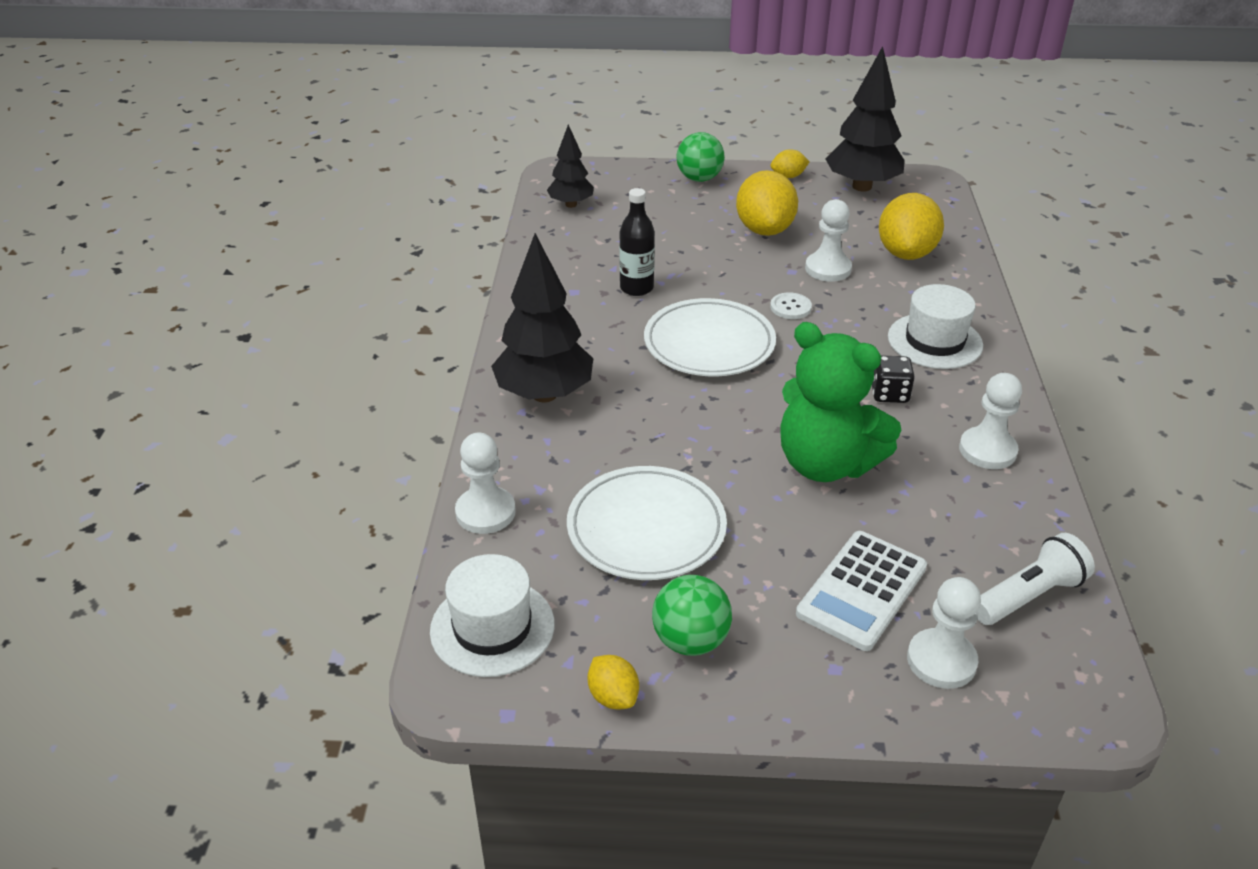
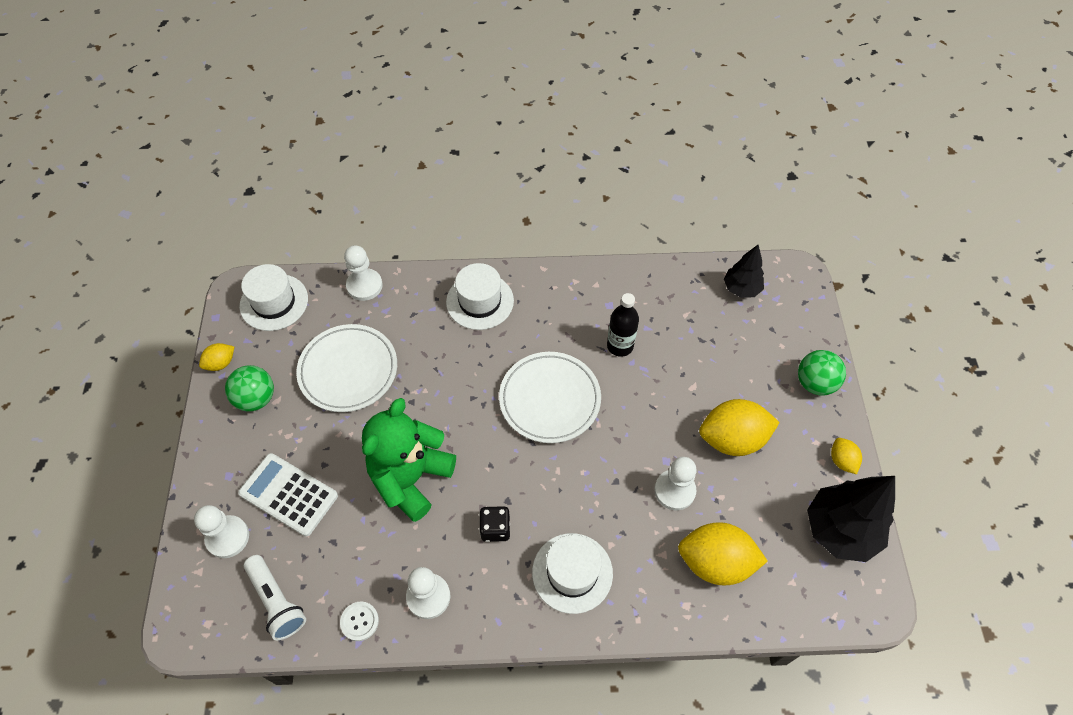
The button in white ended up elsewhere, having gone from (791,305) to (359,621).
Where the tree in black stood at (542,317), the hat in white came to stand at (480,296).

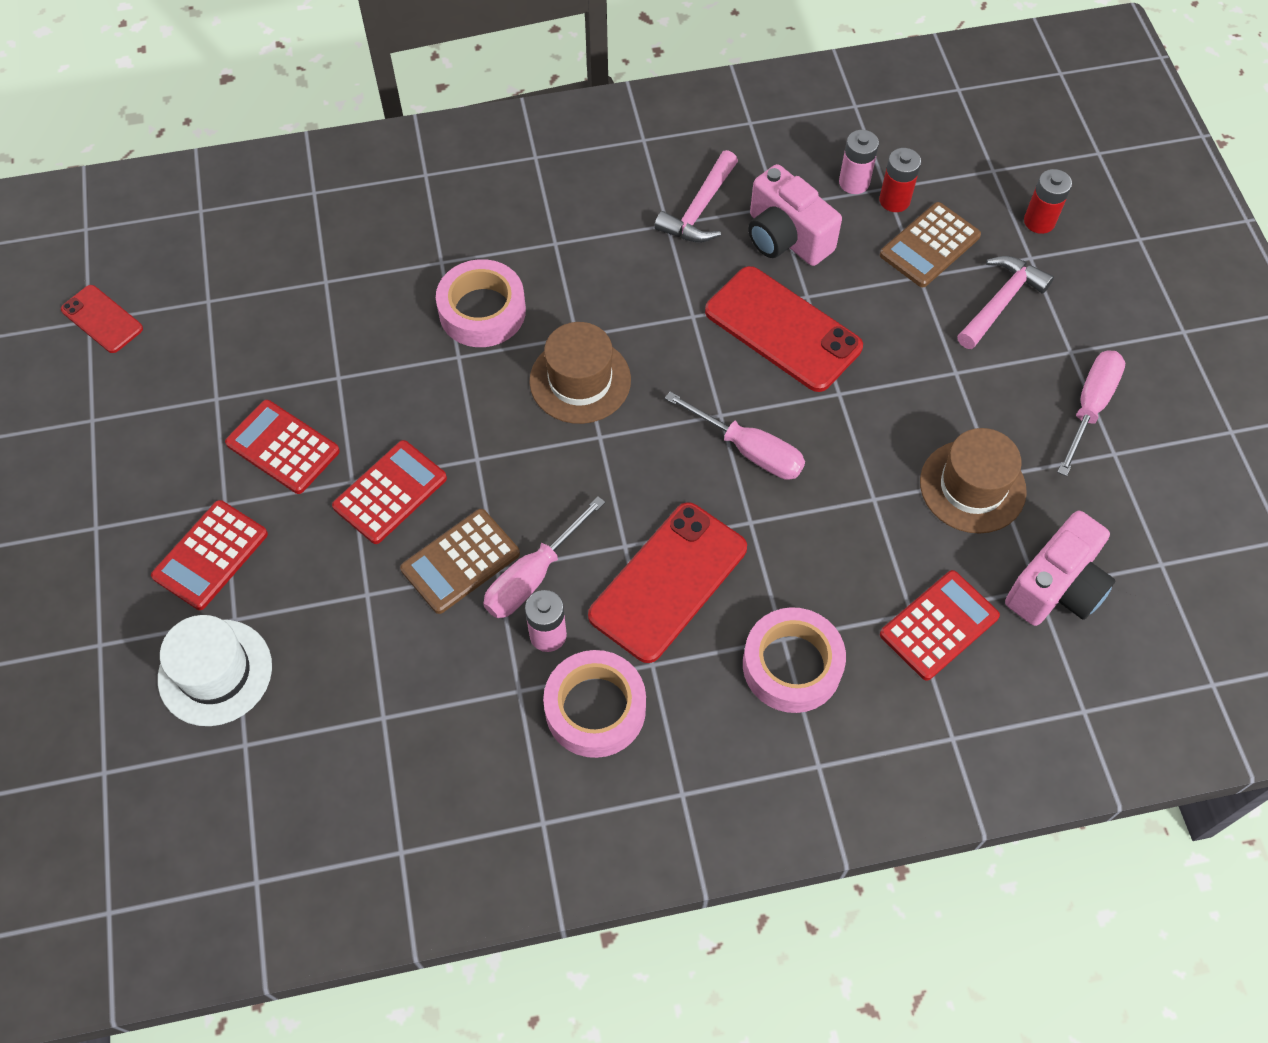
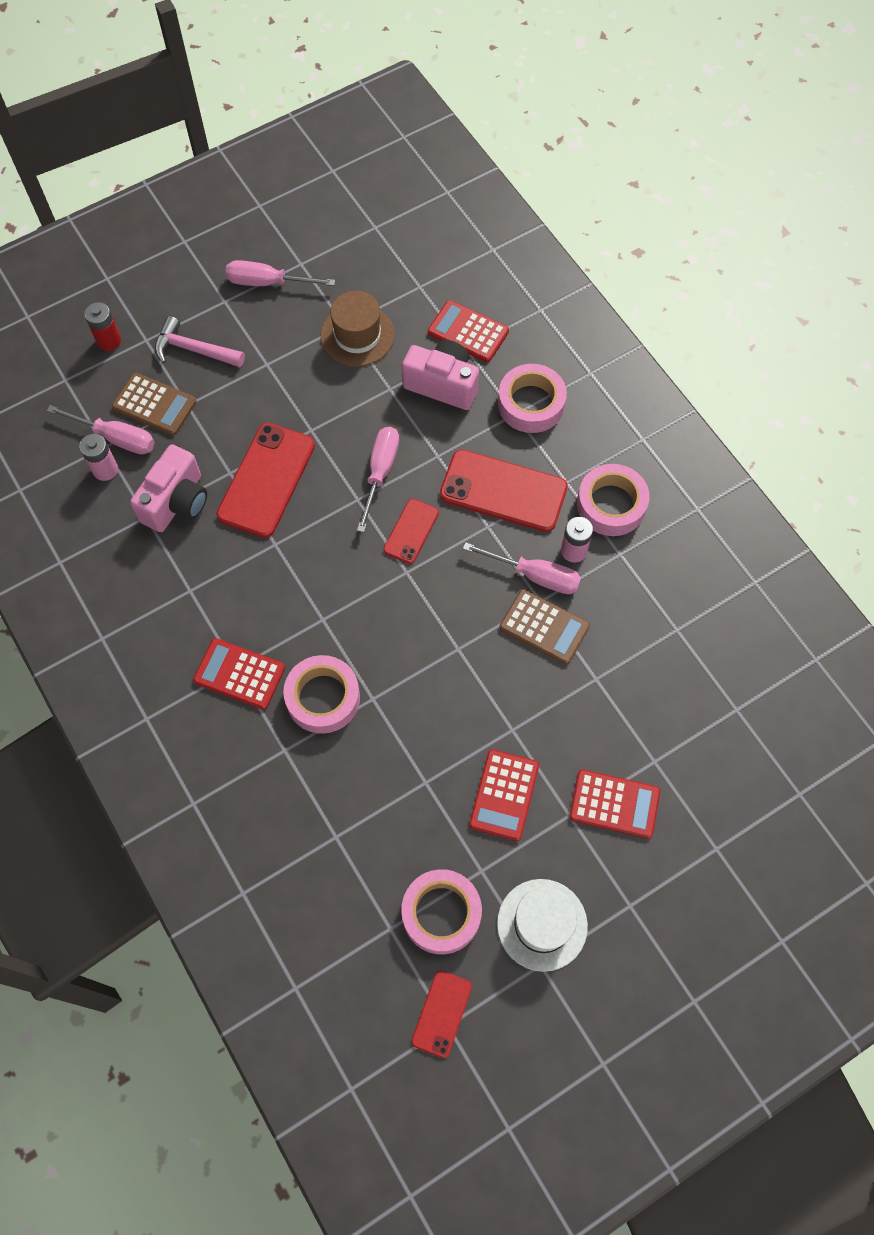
Where the battery in red stood at (900,180), the screwdriver in pink came to stand at (101,429).
The calculator in red ended up elsewhere, having gone from (389,492) to (239,674).
The second view gained the phone in red at (411,531).
The second view gained the tape in pink at (441,911).
The camera in pink ended up elsewhere, having gone from (1060,568) to (440,375).
The hat in white ended up elsewhere, having gone from (215,670) to (542,925).
The second view lost the hat in brown at (580,373).
The second view lost the hammer in pink at (696,196).

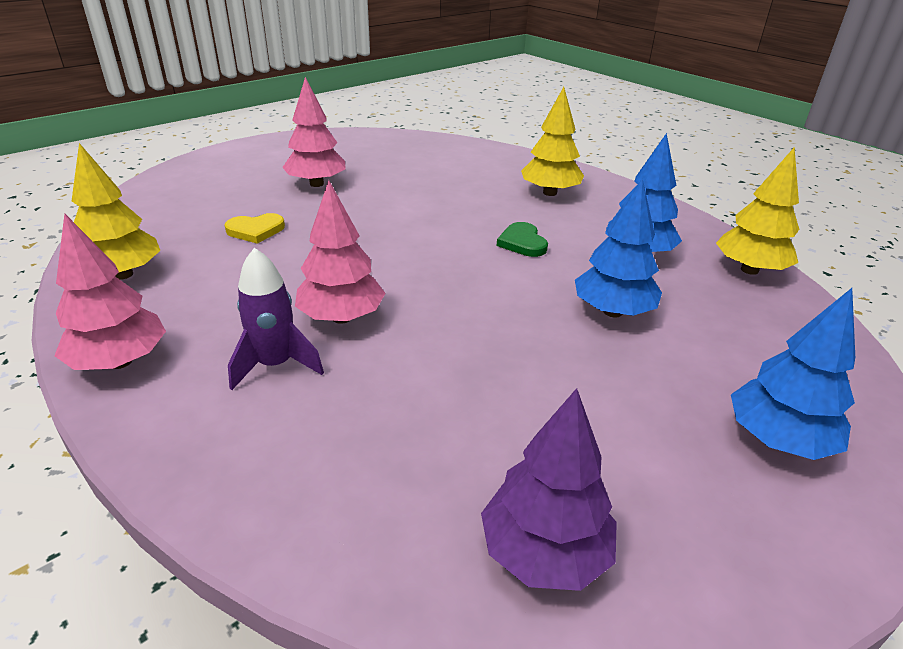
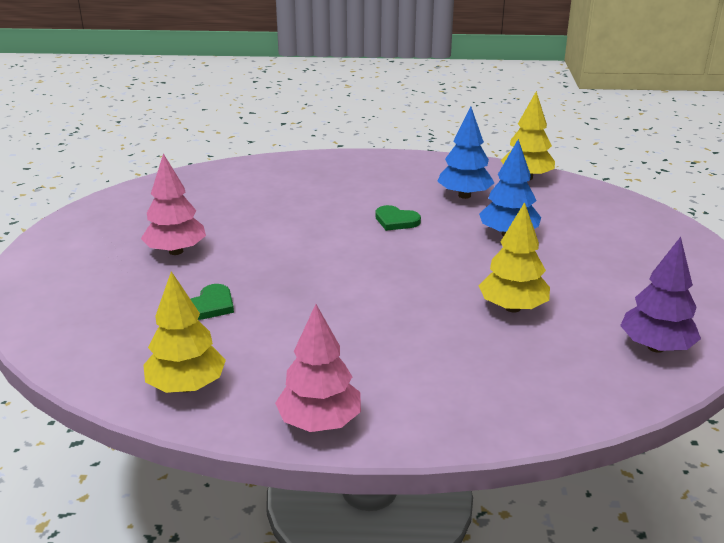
What was the heart in yellow at (255,228) turned into the heart in green at (212,302).
The tree in yellow ended up elsewhere, having gone from (552,141) to (514,257).
The second view lost the rocket in purple at (276,319).
The second view lost the tree in pink at (340,252).
The second view lost the tree in blue at (793,374).

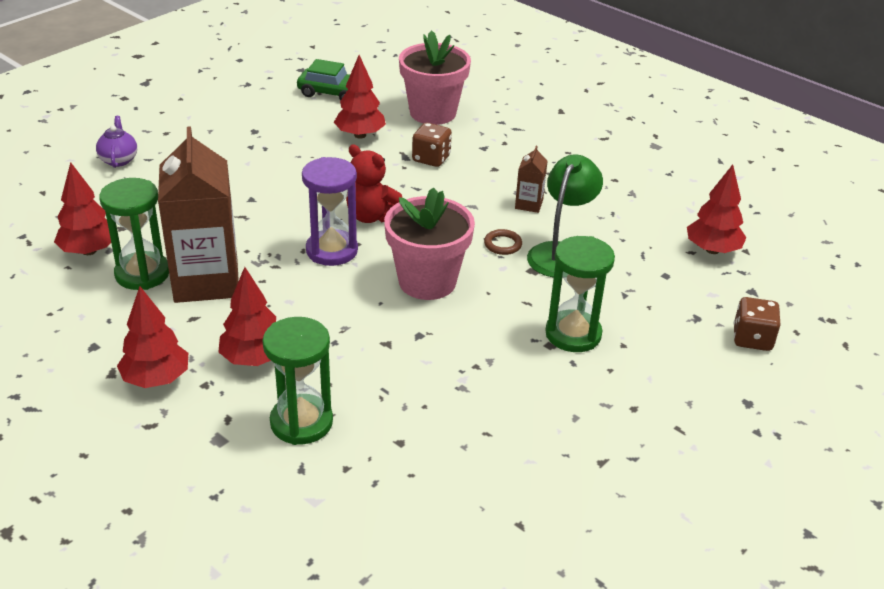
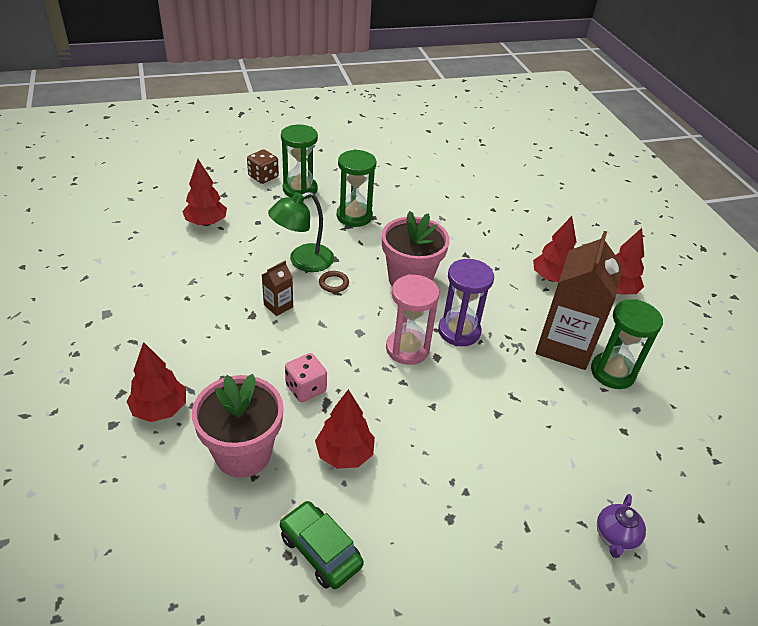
The tree in red ended up elsewhere, having gone from (82,208) to (156,382).
The hourglass in green ended up elsewhere, having gone from (297,381) to (299,161).
What was the dice in brown at (432,145) turned into the dice in pink at (306,377).
Where the teddy bear in red stood at (374,184), the hourglass in pink came to stand at (412,319).

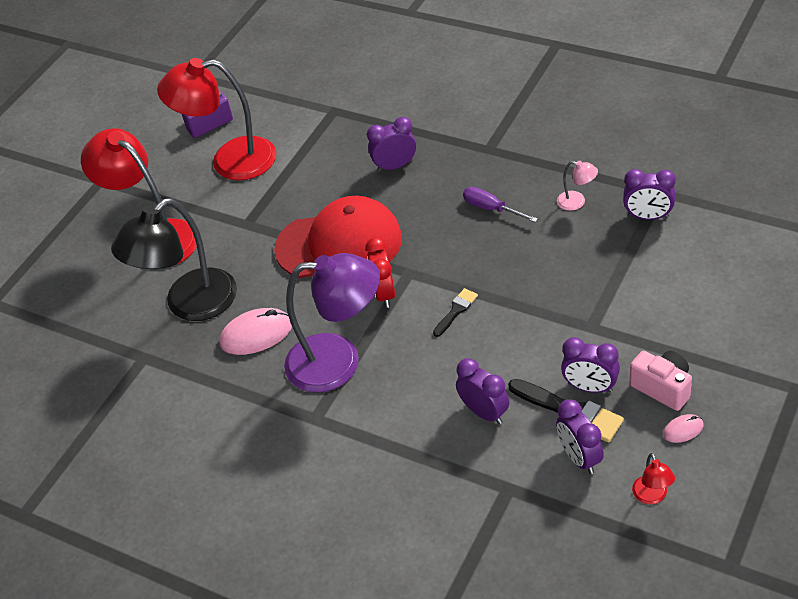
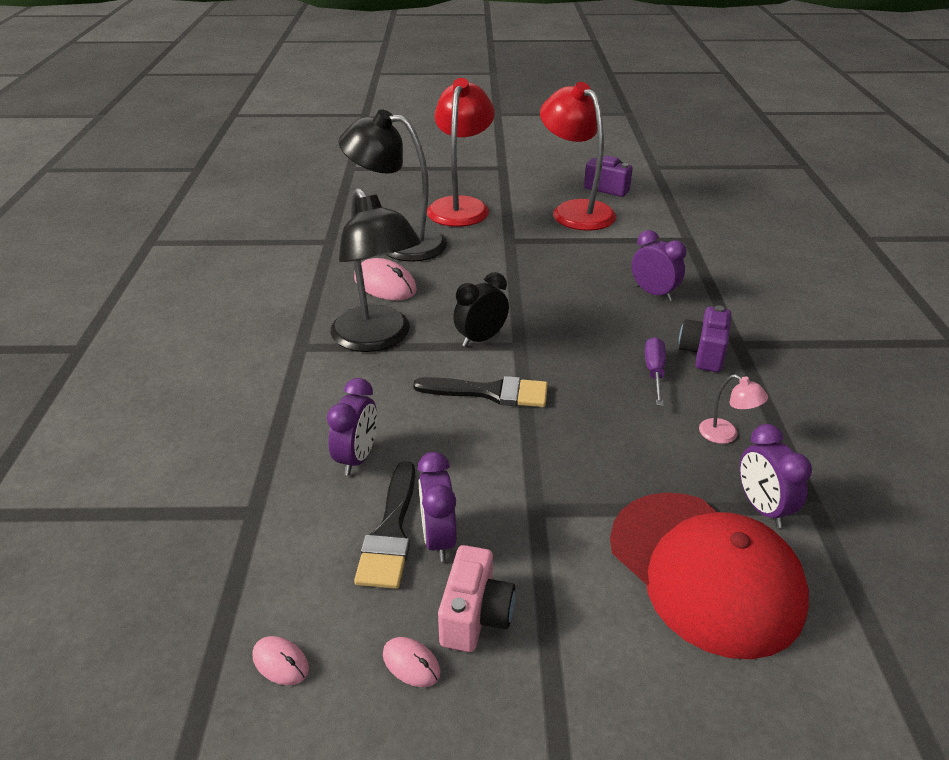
Where the lamp in red stood at (653,478), the mouse in pink came to stand at (280,660).
What was the lamp in purple at (332,322) turned into the lamp in black at (376,270).
The size of the brush in black at (455,312) changed by a factor of 1.72.
What was the clock in red at (380,272) turned into the clock in black at (481,309).
The cap in red ended up elsewhere, having gone from (338,237) to (709,576).
The second view gained the camera in purple at (705,338).
The lamp in pink at (577,186) ended up facing another way, 45 degrees counterclockwise from before.
The second view lost the clock in purple at (580,436).

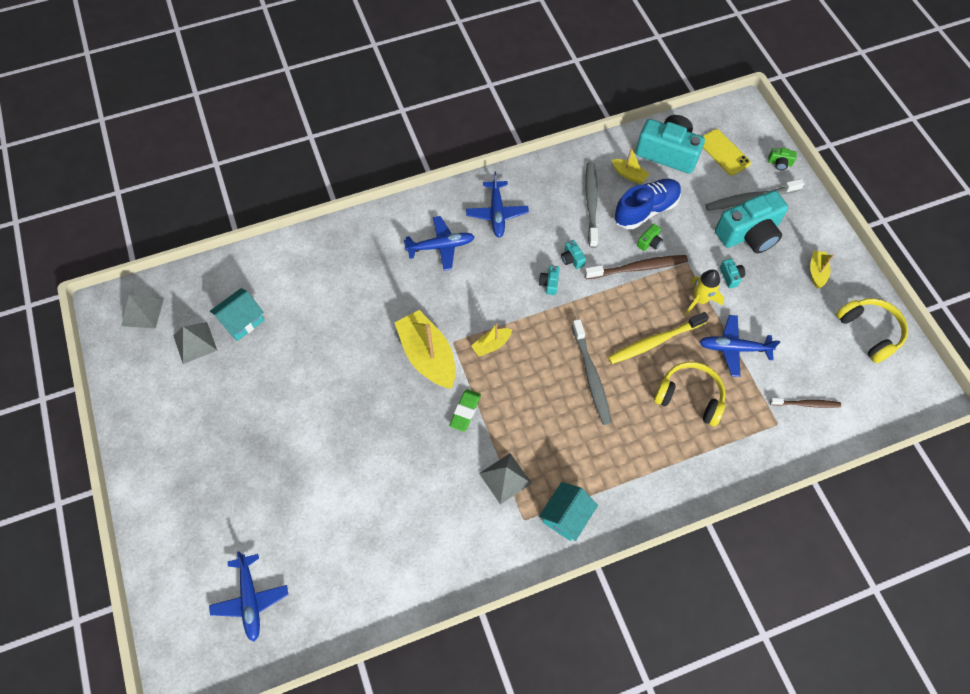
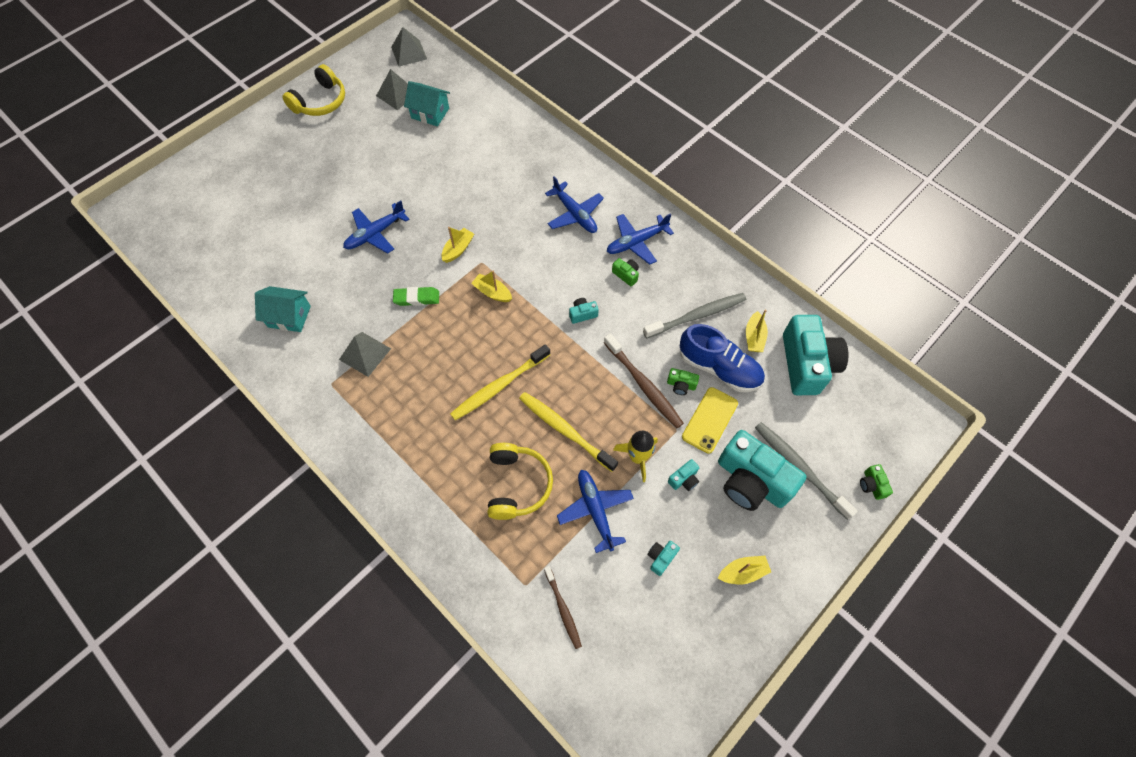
The house in turquoise ended up elsewhere, having gone from (568,511) to (283,309).
The headphones in yellow ended up elsewhere, having gone from (872,330) to (313,90).
The plane in blue ended up elsewhere, having gone from (248,596) to (376,227).
The size of the boat in yellow at (425,349) changed by a factor of 0.49.
What was the toothbrush in grey at (592,372) turned into the toothbrush in yellow at (500,382).
The second view gained the camera in green at (625,272).
The camera in turquoise ended up elsewhere, having gone from (573,254) to (663,558).
The phone in yellow ended up elsewhere, having gone from (727,152) to (710,420).

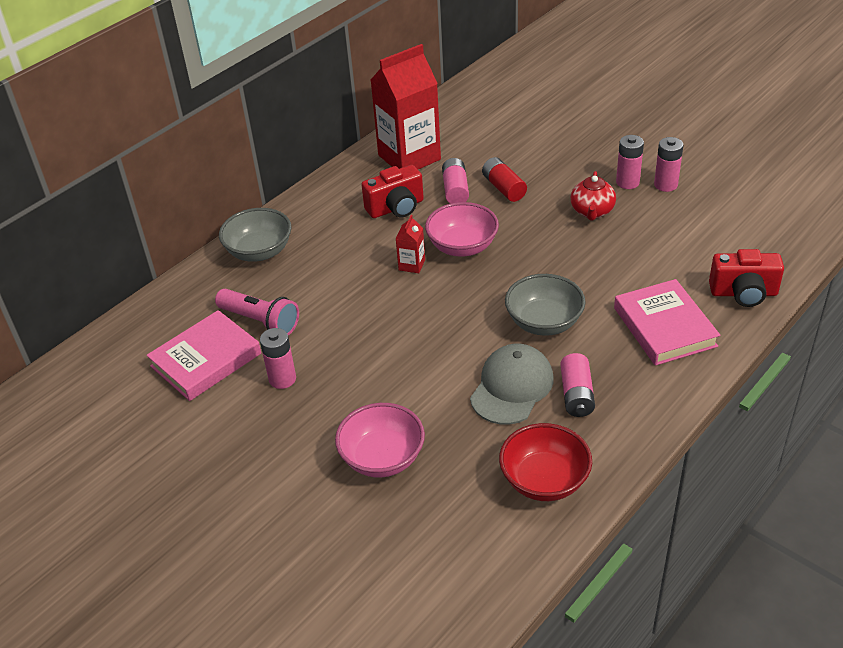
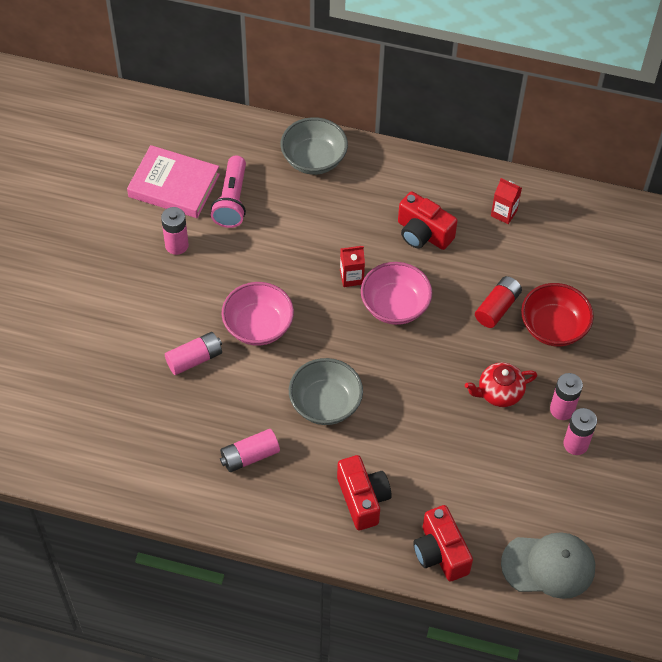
The battery in pink ended up elsewhere, having gone from (455,181) to (193,353).
The bowl in pink ended up elsewhere, having gone from (380,440) to (258,314).
Where the book in pink stood at (667,322), the camera in red came to stand at (364,492).
The size of the carton in red at (406,106) changed by a factor of 0.42.
The cap in grey ended up elsewhere, having gone from (512,384) to (548,565).
The bowl in red ended up elsewhere, having gone from (545,462) to (557,315).

